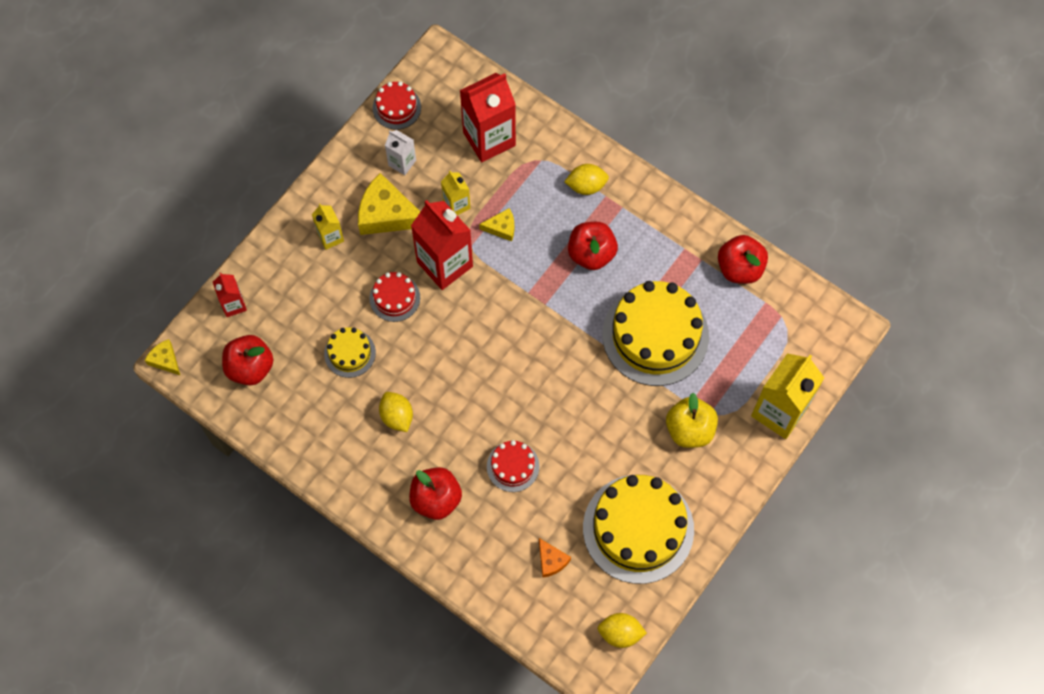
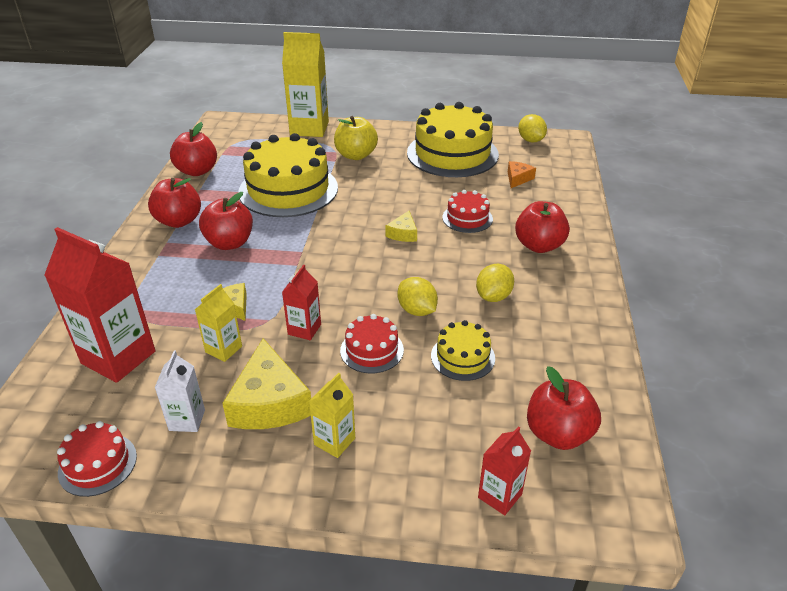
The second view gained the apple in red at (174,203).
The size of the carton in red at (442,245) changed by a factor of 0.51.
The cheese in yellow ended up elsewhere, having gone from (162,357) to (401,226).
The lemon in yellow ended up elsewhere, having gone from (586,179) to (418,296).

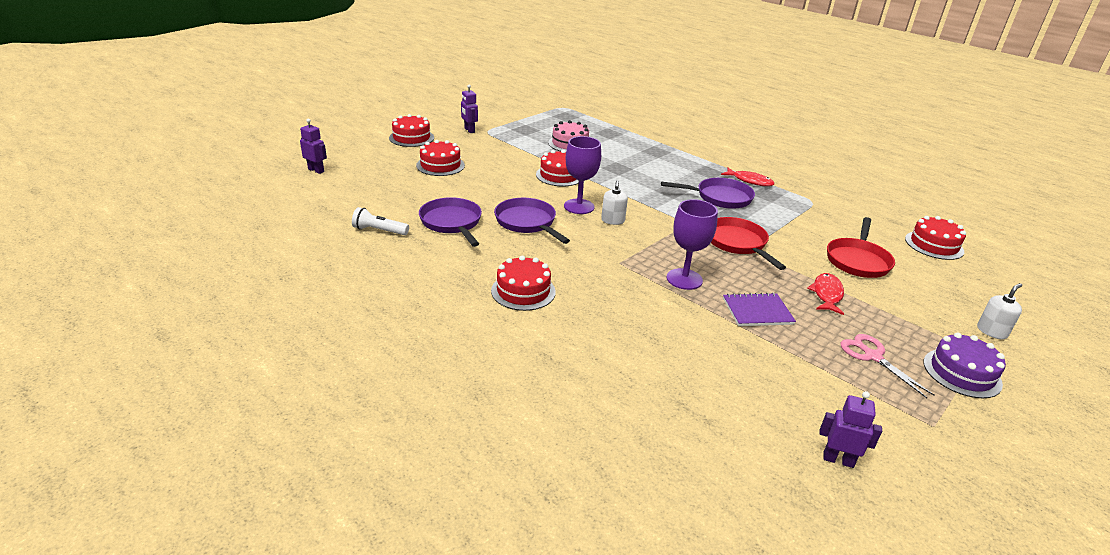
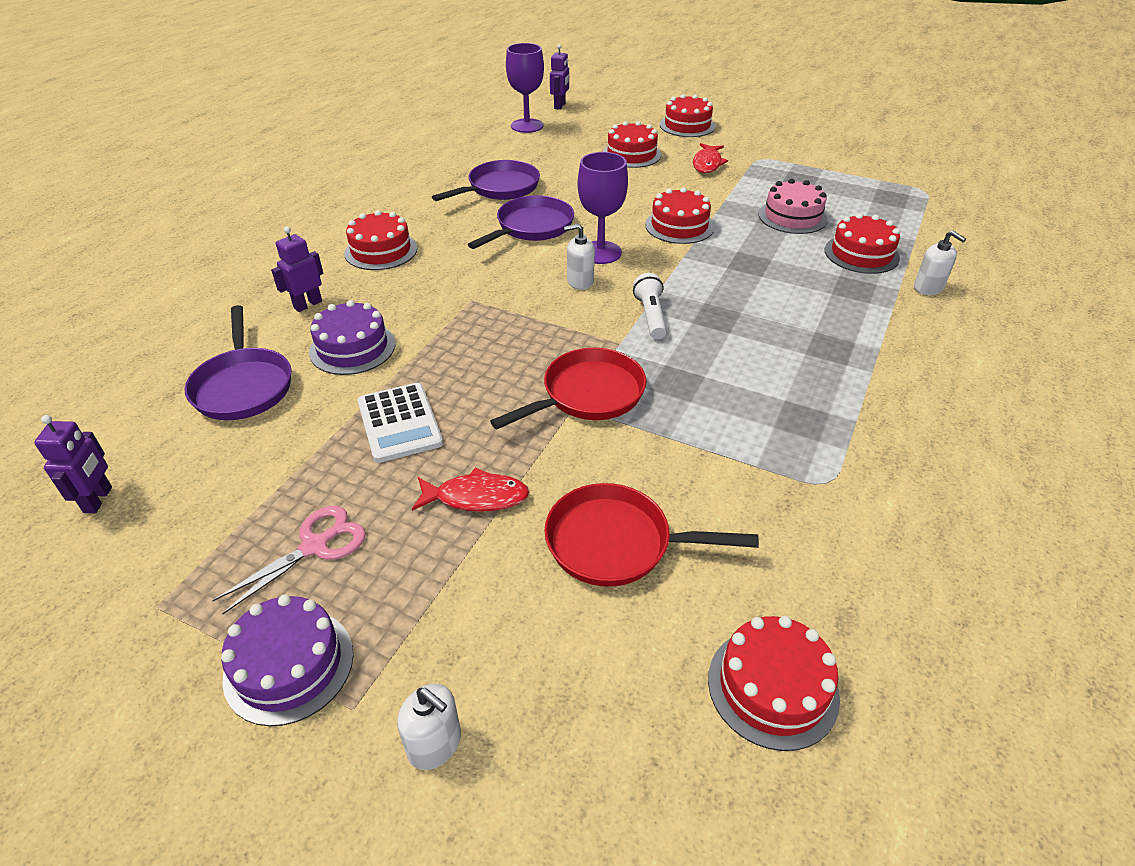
The pan in purple ended up elsewhere, having gone from (708,193) to (238,362).
The robot in purple ended up elsewhere, having gone from (469,109) to (297,269).
The second view gained the cake in purple at (352,337).
Where the notebook in purple stood at (759,309), the calculator in white came to stand at (400,423).
The goblet in purple ended up elsewhere, having gone from (692,244) to (525,88).
The flashlight in white ended up elsewhere, having gone from (380,221) to (650,306).
The fish in red ended up elsewhere, having gone from (748,177) to (710,158).
The second view gained the cake in red at (862,243).
The second view gained the soap dispenser in white at (940,262).

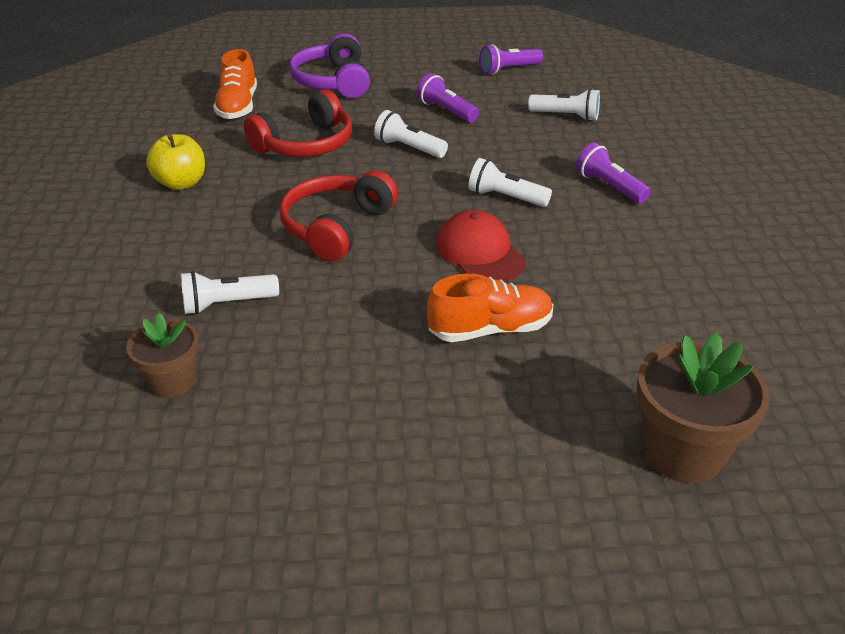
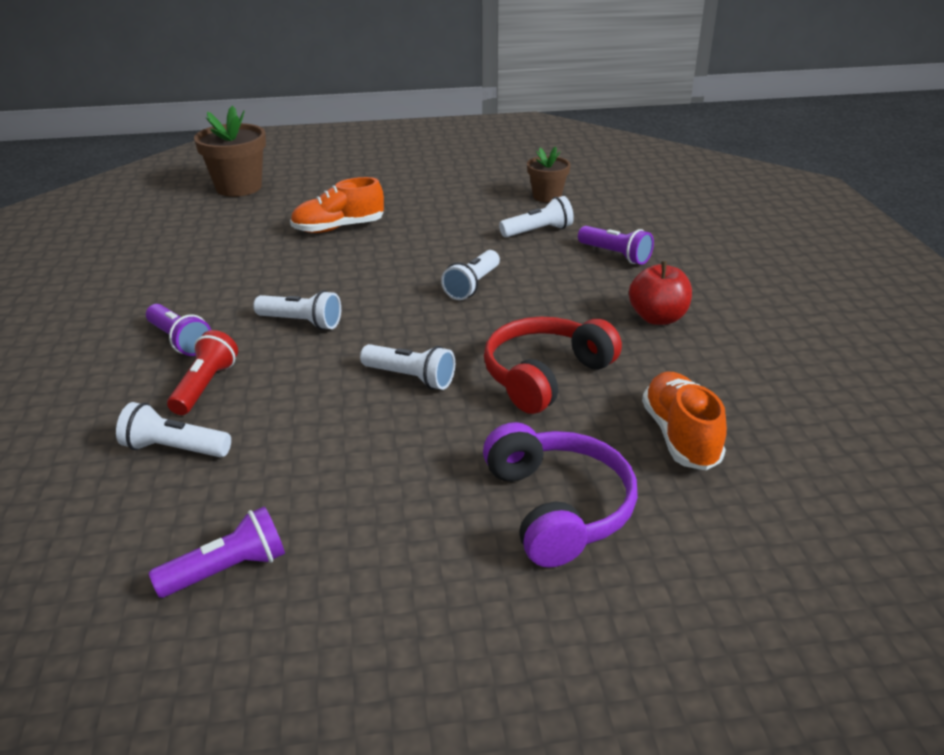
The second view gained the flashlight in red at (202,372).
Where the headphones in red stood at (338,216), the flashlight in white came to stand at (470,275).
The flashlight in purple ended up elsewhere, having gone from (448,98) to (616,245).
What was the apple in yellow at (175,162) turned into the apple in red at (660,293).
The second view lost the cap in red at (481,246).

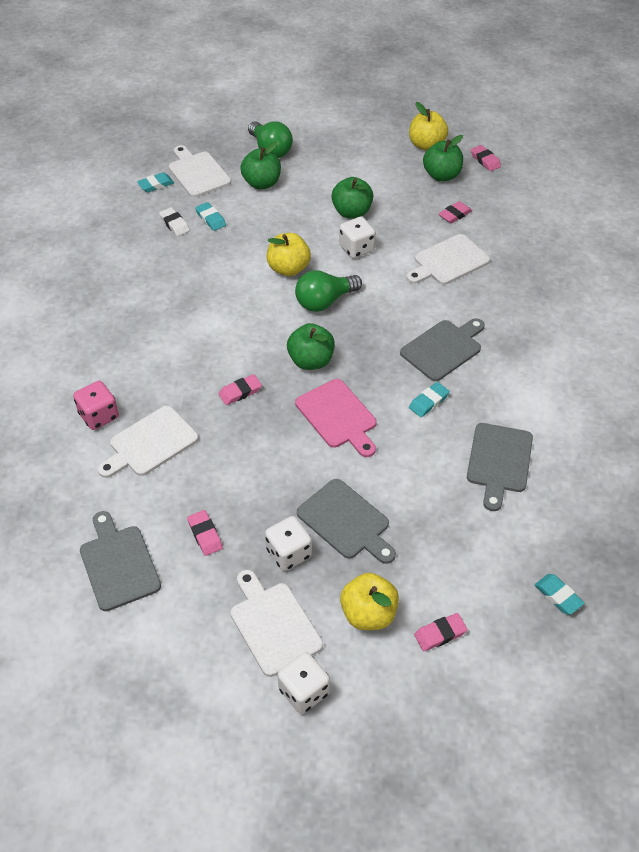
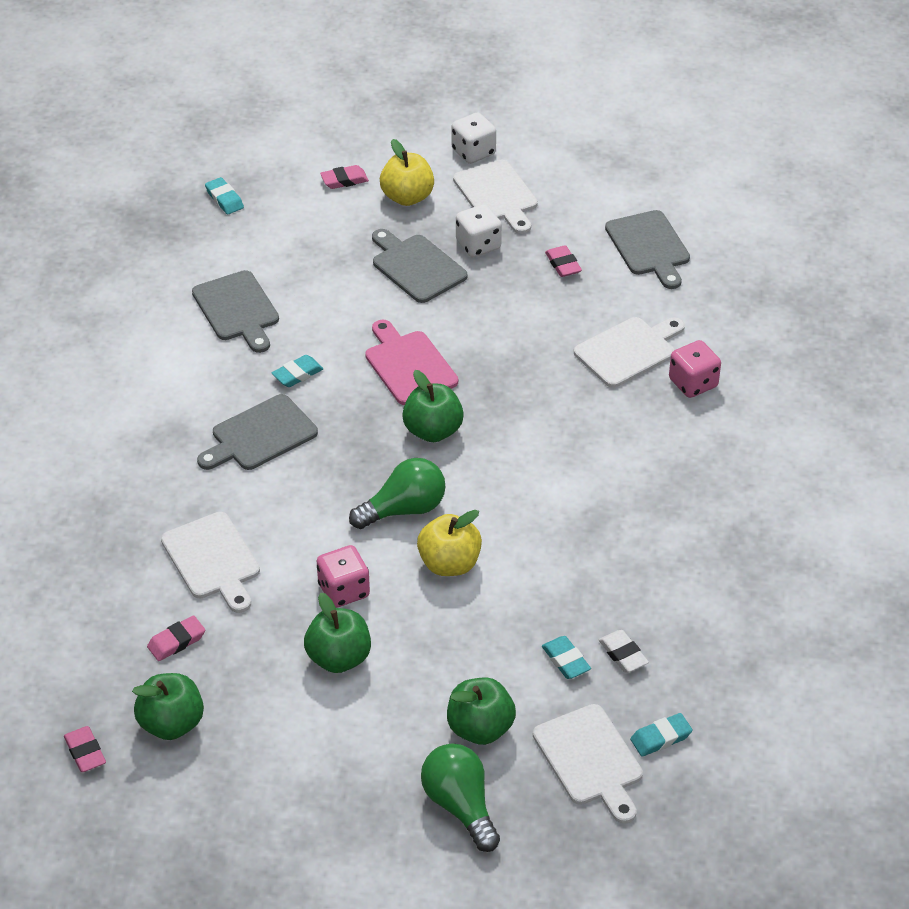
The cutting board in white at (448,259) ended up facing another way, 90 degrees clockwise from before.
The cutting board in grey at (500,467) ended up facing another way, 135 degrees clockwise from before.
What was the dice in white at (357,237) turned into the dice in pink at (343,576).
The second view lost the eraser in pink at (240,389).
The second view lost the apple in yellow at (428,126).

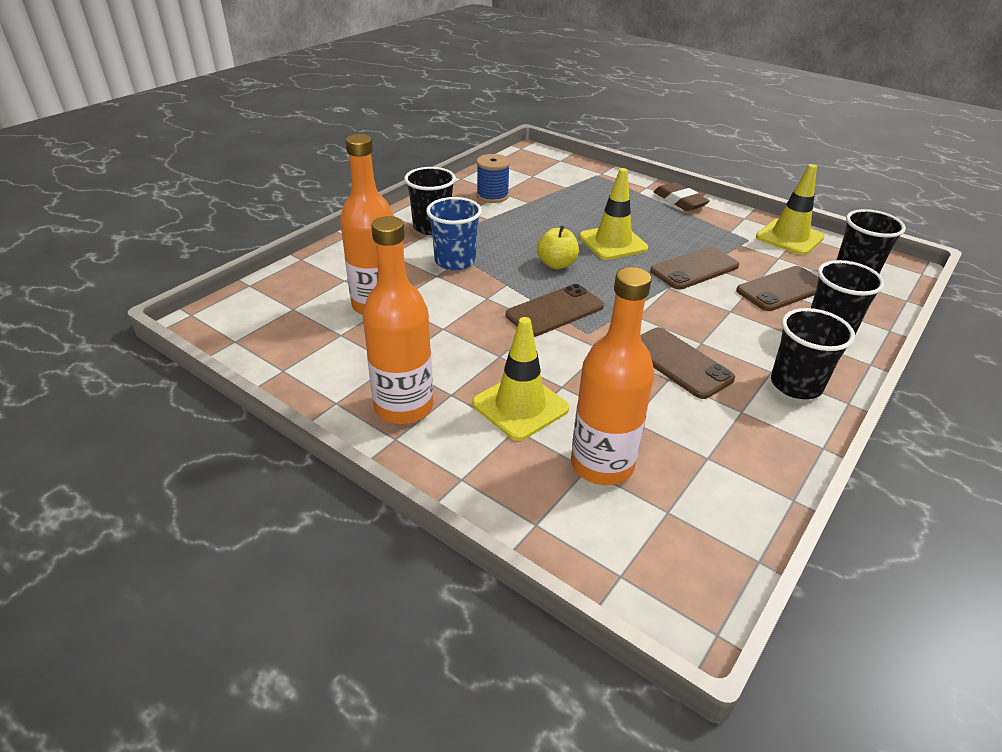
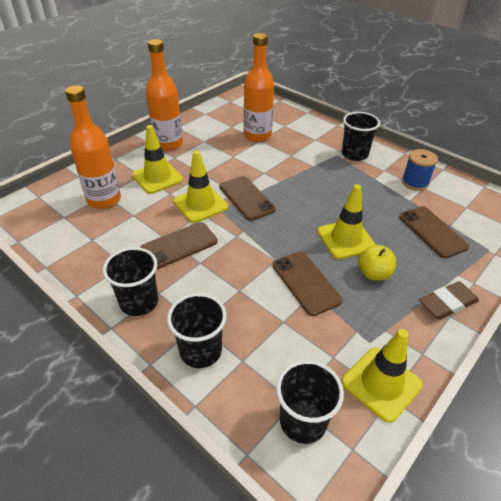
The second view gained the traffic cone in yellow at (200,187).
The apple in yellow ended up elsewhere, having gone from (558,247) to (377,263).
The phone in brown ended up elsewhere, having gone from (777,288) to (434,232).
The second view lost the cup in blue at (454,234).

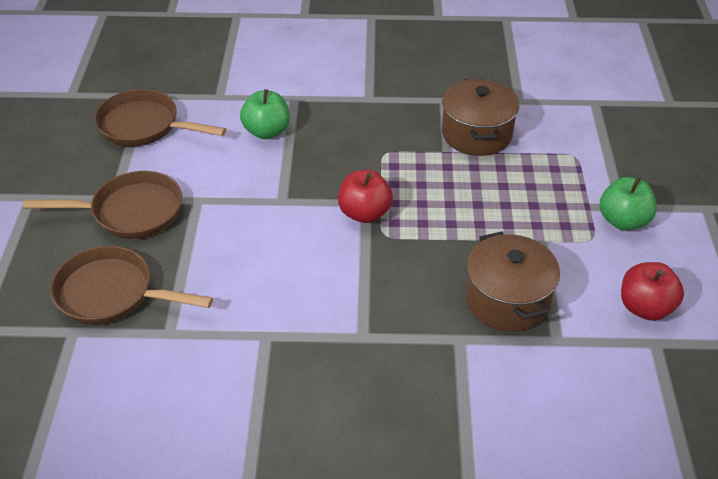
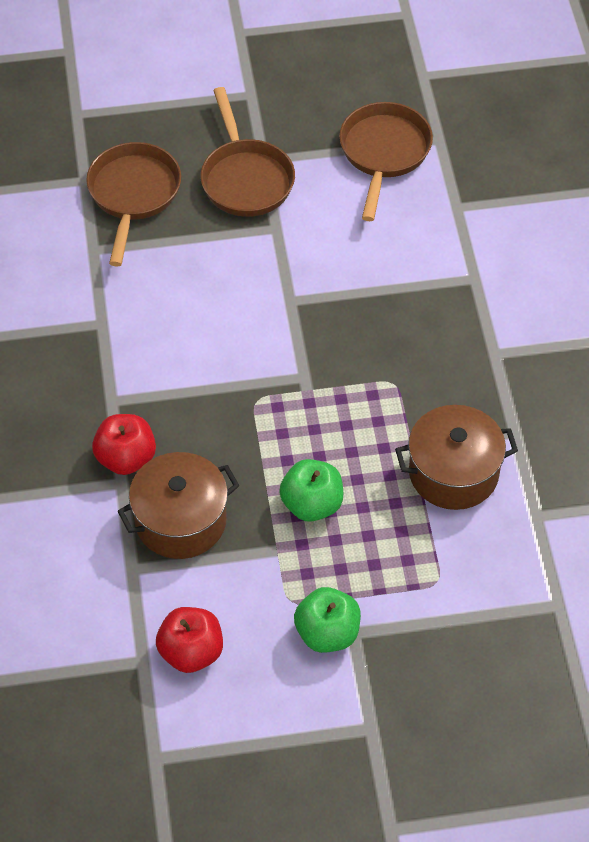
The apple in red ended up elsewhere, having gone from (365,196) to (124,444).
The apple in green ended up elsewhere, having gone from (265,114) to (311,490).

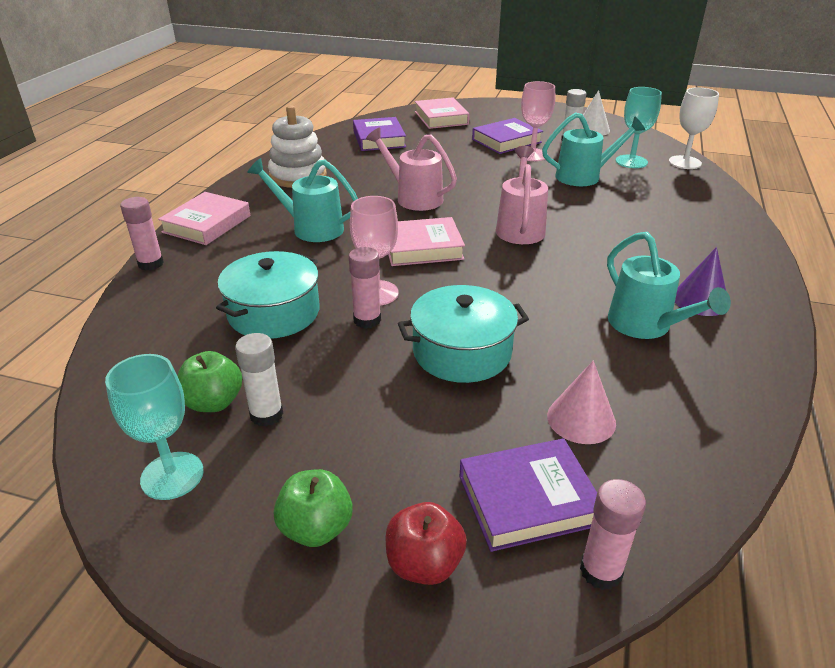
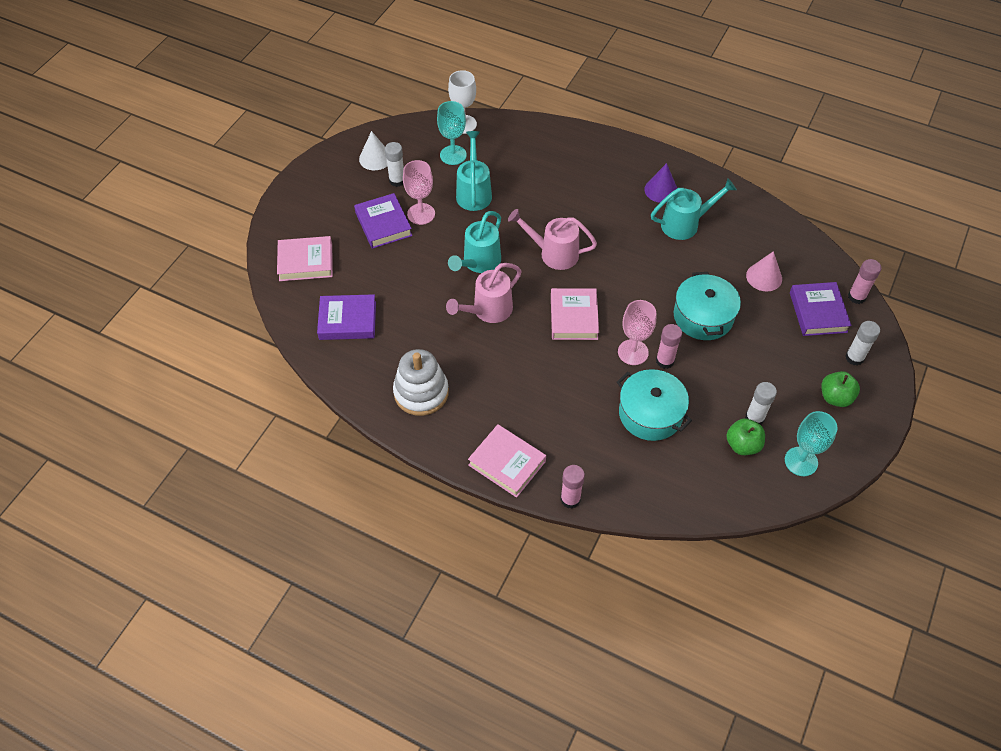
The watering can in turquoise ended up elsewhere, having gone from (302,200) to (474,242).
Where the apple in red stood at (426,543), the glue stick in white came to stand at (862,343).

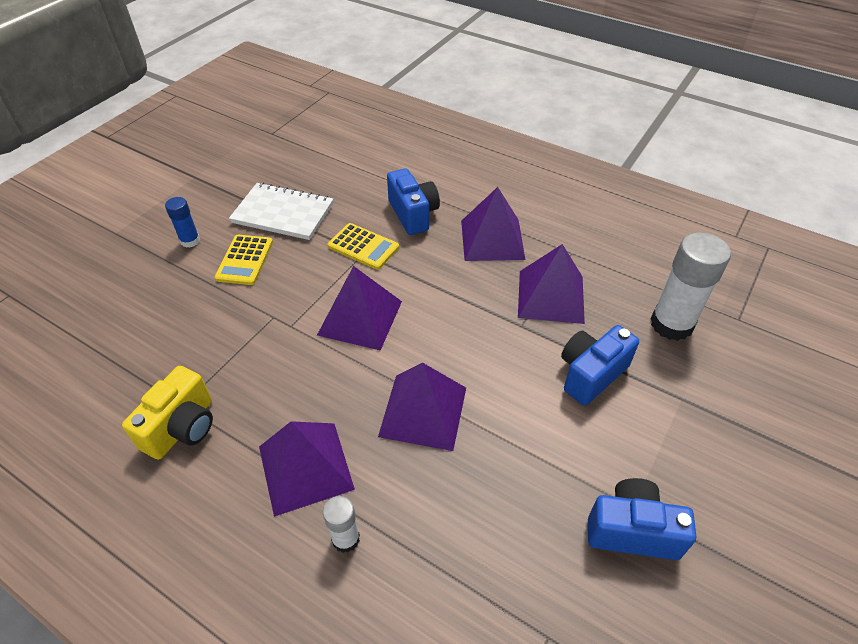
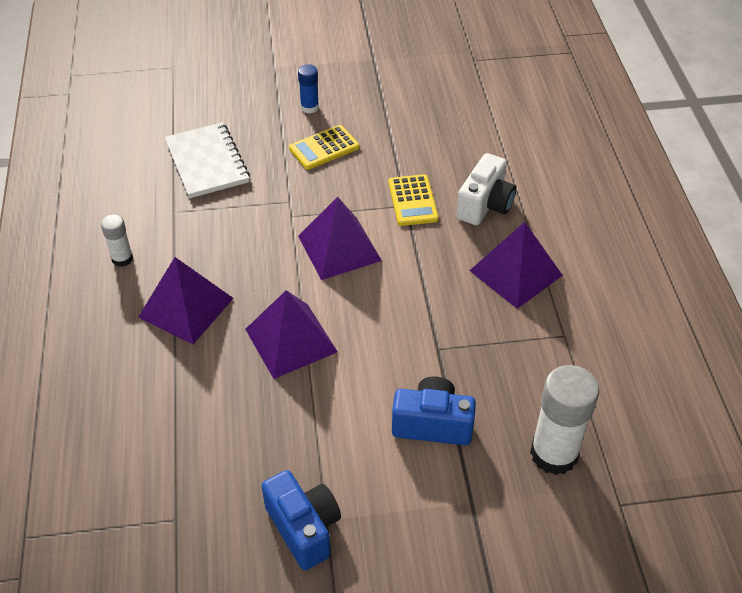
The glue stick in white ended up elsewhere, having gone from (341,524) to (117,240).
The notebook in white ended up elsewhere, having gone from (281,211) to (207,160).
What was the camera in blue at (413,201) turned into the camera in white at (486,189).
The second view lost the camera in yellow at (167,413).
The second view lost the pyramid in purple at (551,284).

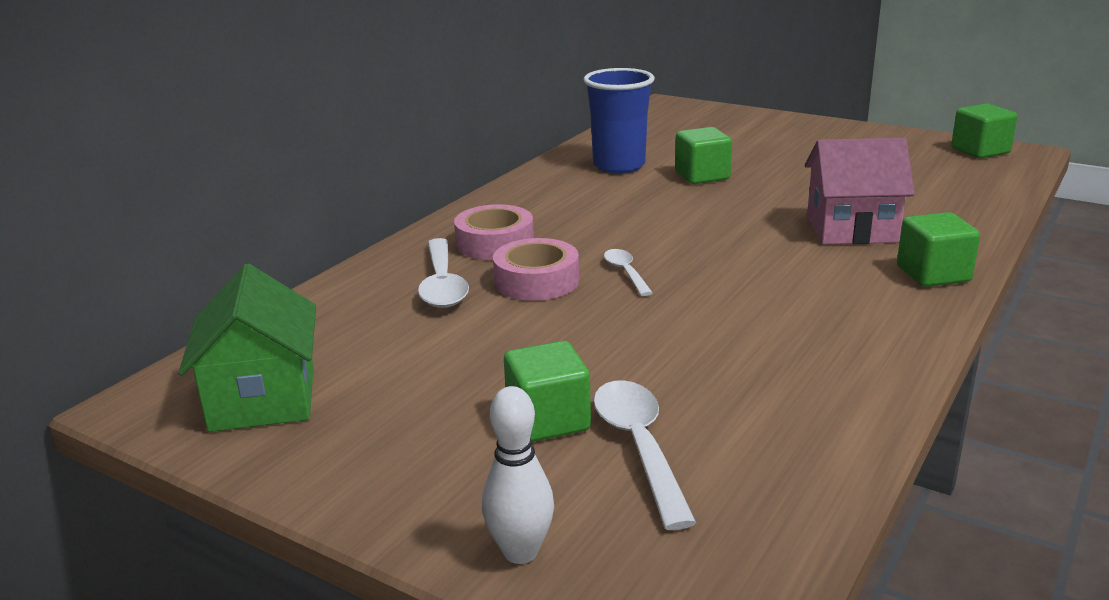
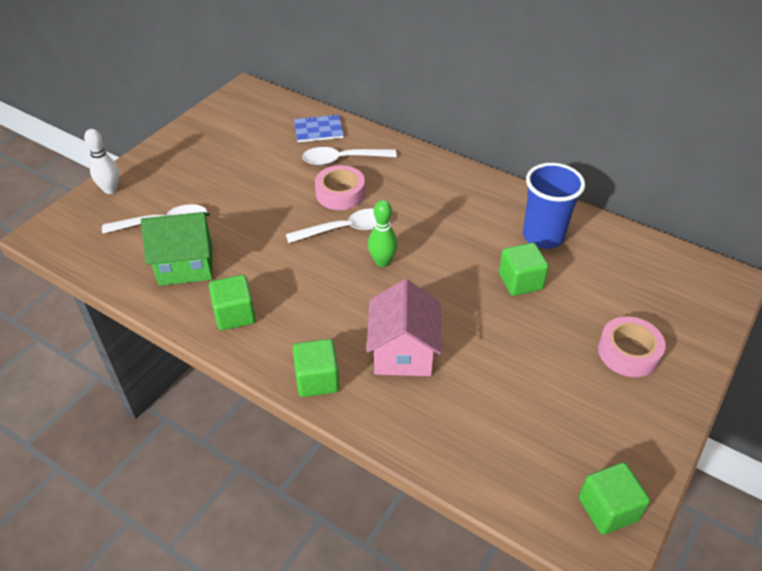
The house in green ended up elsewhere, having gone from (247,348) to (177,249).
The cube in green ended up elsewhere, having gone from (547,391) to (232,302).
The size of the spoon in white at (628,272) changed by a factor of 1.72.
The second view gained the notebook in blue at (319,128).
The second view gained the bowling pin in green at (383,233).
The tape in pink ended up elsewhere, having gone from (494,232) to (632,346).

